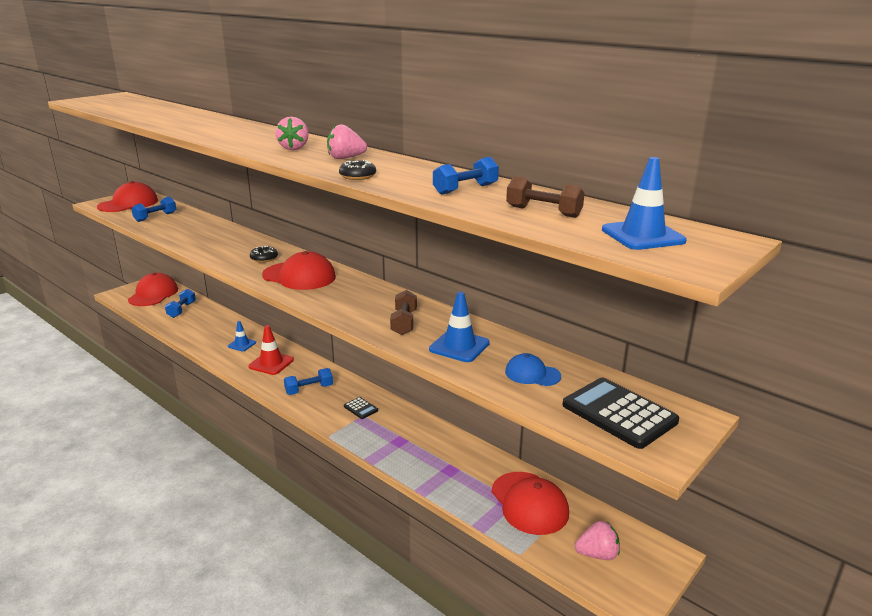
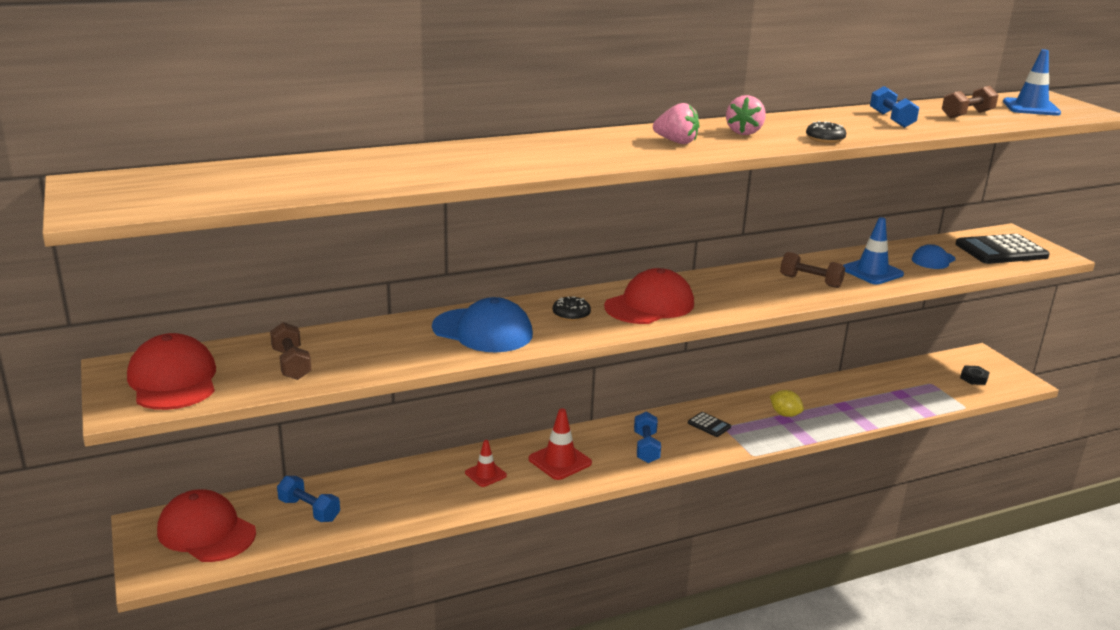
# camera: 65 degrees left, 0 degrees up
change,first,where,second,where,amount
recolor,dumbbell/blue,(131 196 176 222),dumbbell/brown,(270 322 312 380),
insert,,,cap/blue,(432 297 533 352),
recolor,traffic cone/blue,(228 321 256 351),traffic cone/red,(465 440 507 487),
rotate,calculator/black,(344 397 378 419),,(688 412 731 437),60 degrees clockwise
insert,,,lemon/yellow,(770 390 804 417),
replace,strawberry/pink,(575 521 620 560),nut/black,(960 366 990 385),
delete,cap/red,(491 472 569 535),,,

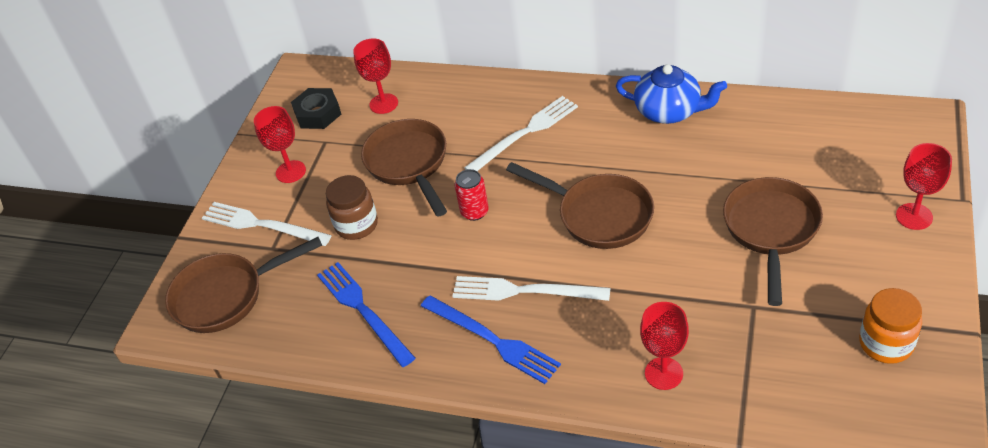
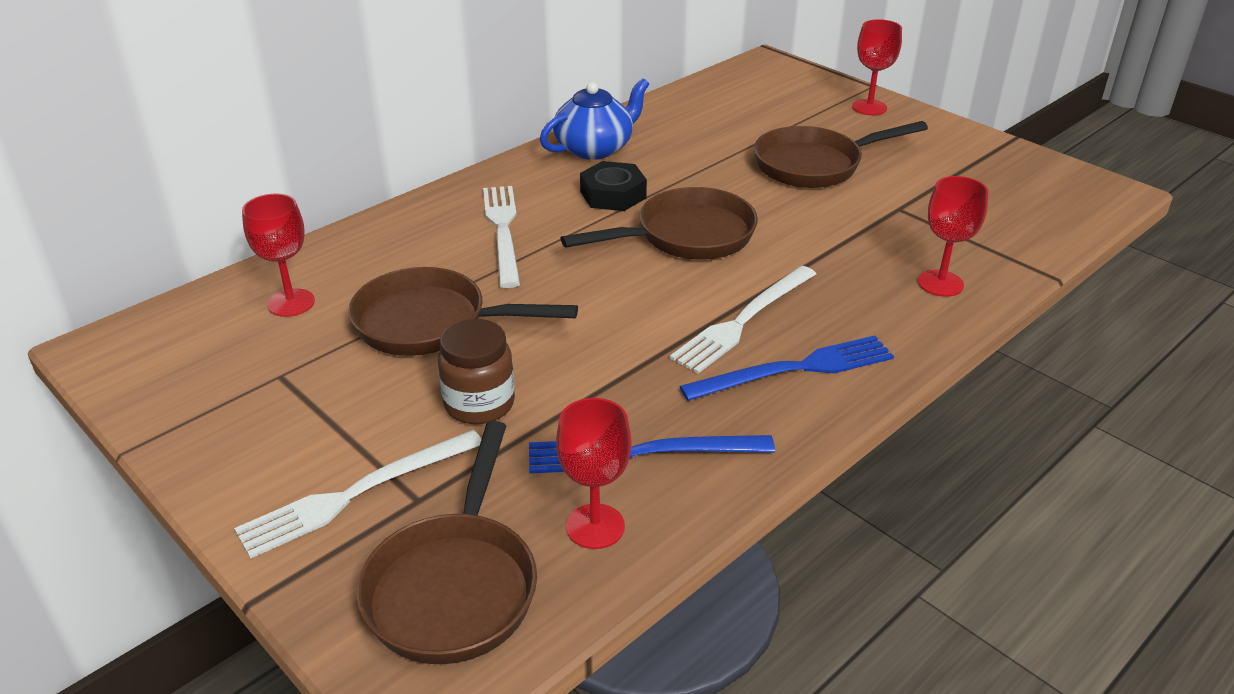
# camera: 65 degrees left, 10 degrees down
change,first,where,second,where,amount
move,goblet/red,(254 106 306 183),,(556 398 632 549),
move,nut/black,(291 88 341 129),,(580 161 647 211),
rotate,pan/brown,(723 177 823 306),,(754 121 928 188),60 degrees counterclockwise
delete,can/red,(454 169 489 221),,,
delete,jar/orange,(859 288 922 364),,,

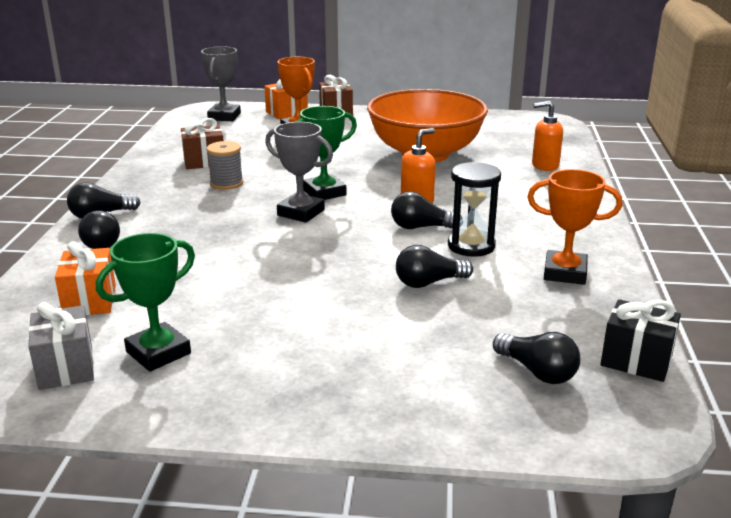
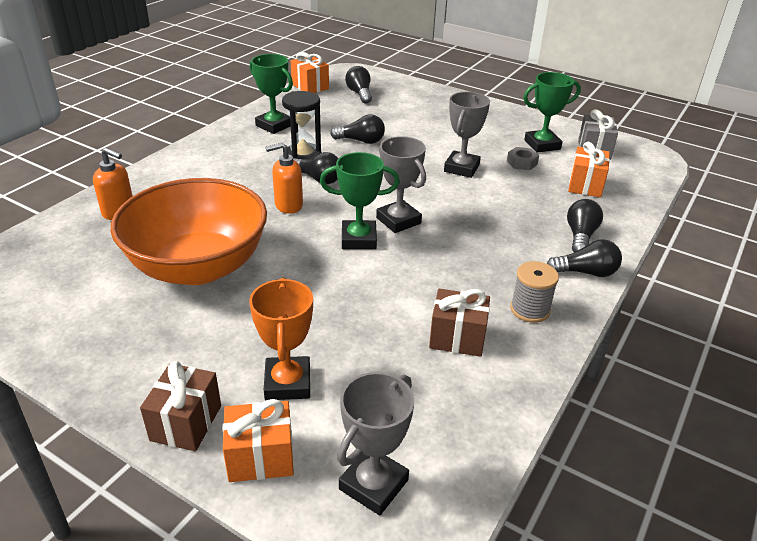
# camera: 155 degrees left, 10 degrees up
change,first,where,second,where,amount
recolor,trophy/orange,(527 169 622 285),trophy/green,(250 54 293 134),
recolor,gift/black,(601 299 681 382),gift/orange,(291 52 329 93),
insert,,,trophy/grey,(444 92 490 178),
insert,,,nut/grey,(507 147 539 170),
move,spool/grey,(207 141 243 190),,(510 261 559 323),

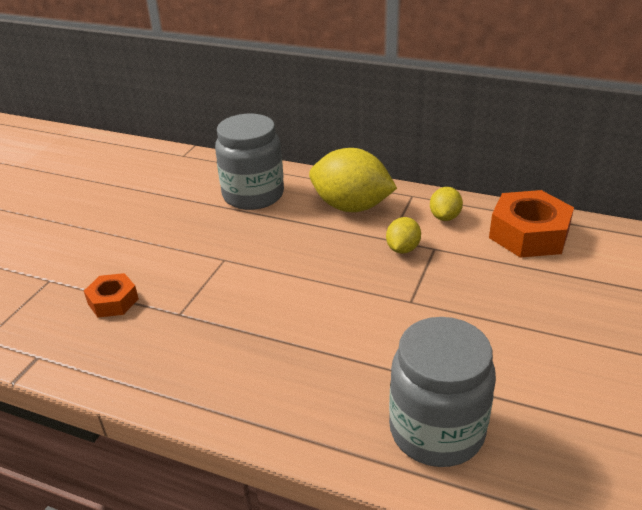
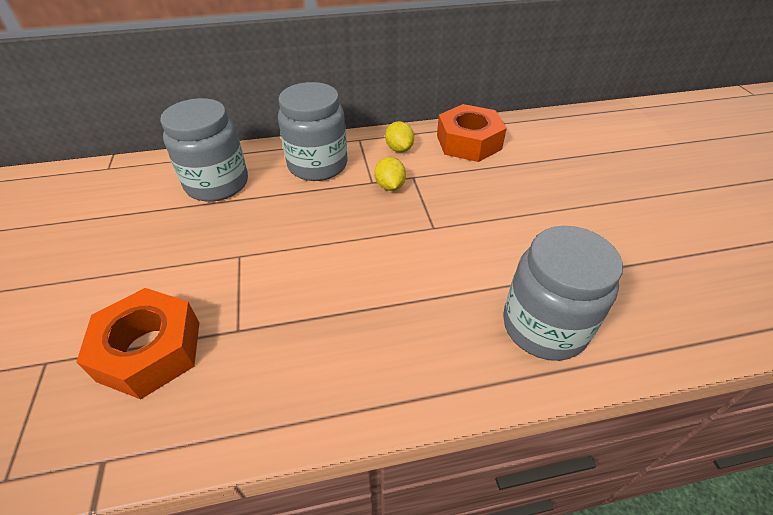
# camera: 35 degrees left, 10 degrees up
change,first,where,second,where,amount
resize,nut/orange,(84 273 139 317),,(76 288 199 399),x1.78
replace,lemon/yellow,(309 148 397 212),jar/grey,(278 82 347 181),

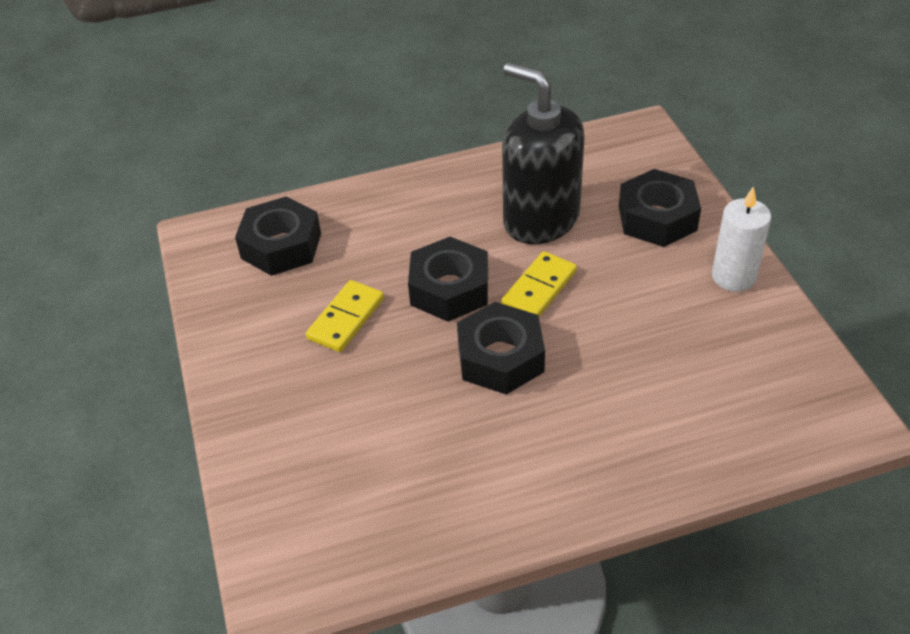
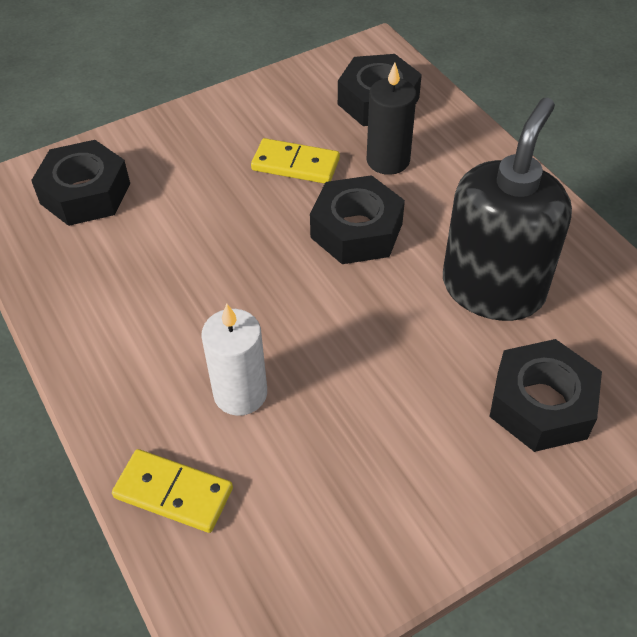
# camera: 75 degrees right, 5 degrees up
change,first,where,second,where,amount
move,nut/black,(457 302 545 395),,(31 140 130 226),
move,domino/yellow,(501 251 577 316),,(112 449 233 533),
move,candle/white,(712 186 771 292),,(201 304 267 416),
insert,,,candle/black,(367 63 416 175),

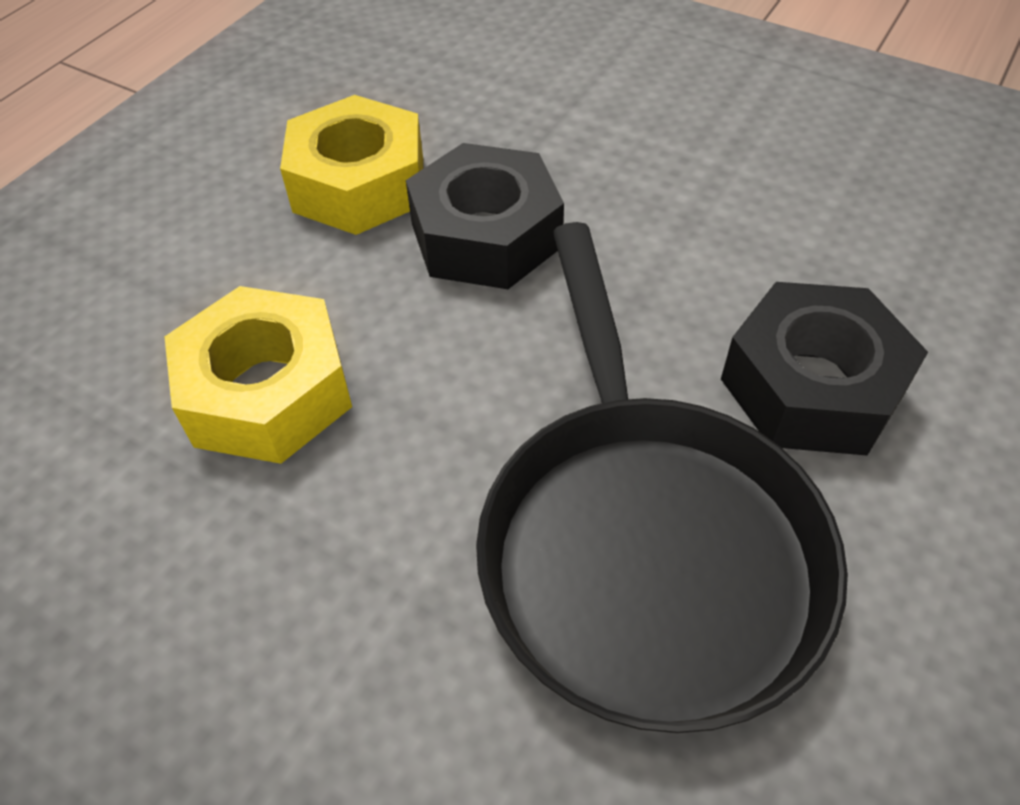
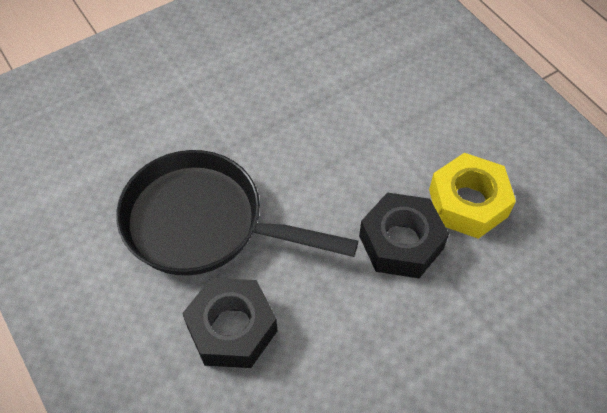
# camera: 115 degrees right, 5 degrees up
change,first,where,second,where,amount
delete,nut/yellow,(164 286 352 464),,,

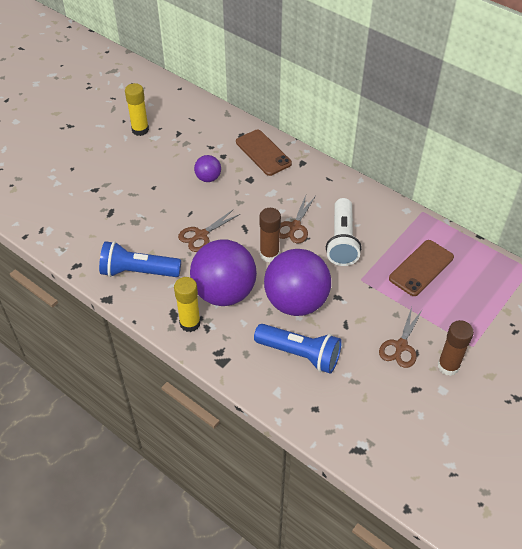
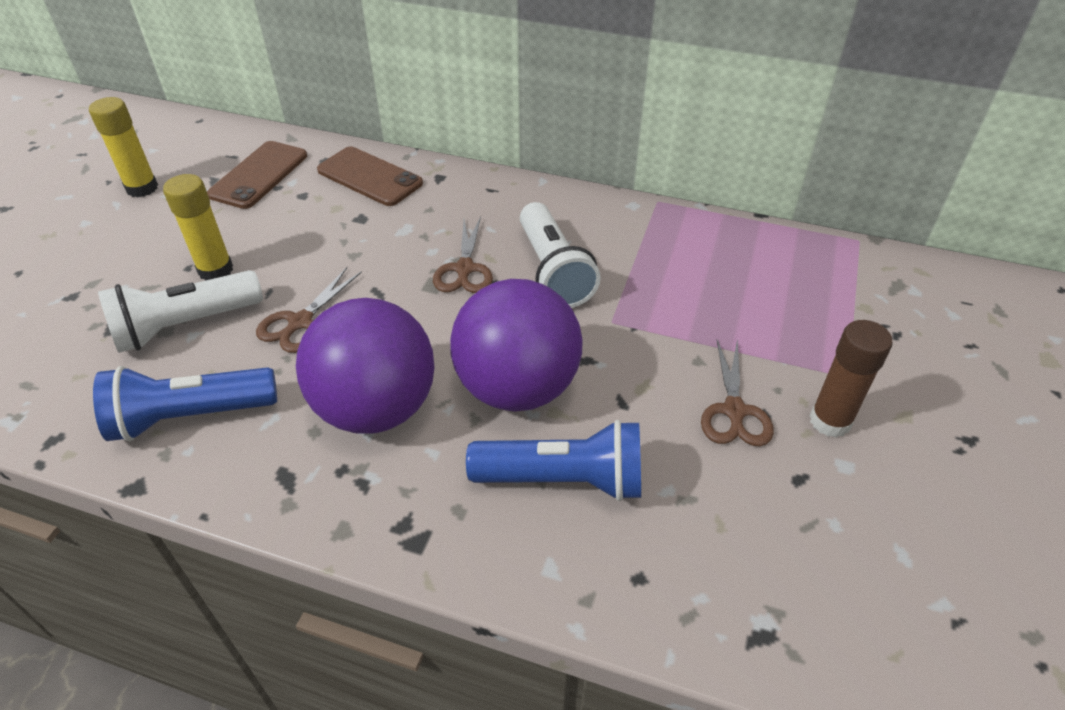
# camera: 20 degrees left, 5 degrees down
change,first,where,second,where,amount
insert,,,flashlight/white,(98 270 263 353),
move,glue stick/yellow,(174 277 201 332),,(163 174 233 281),
move,phone/brown,(389 240 454 296),,(207 141 307 209),
delete,ball/purple,(194 155 221 182),,,
delete,glue stick/brown,(259 208 281 262),,,

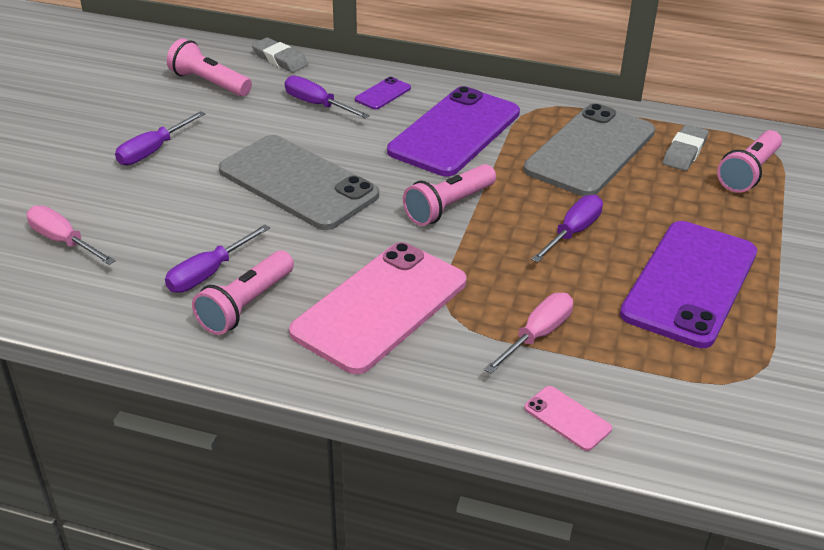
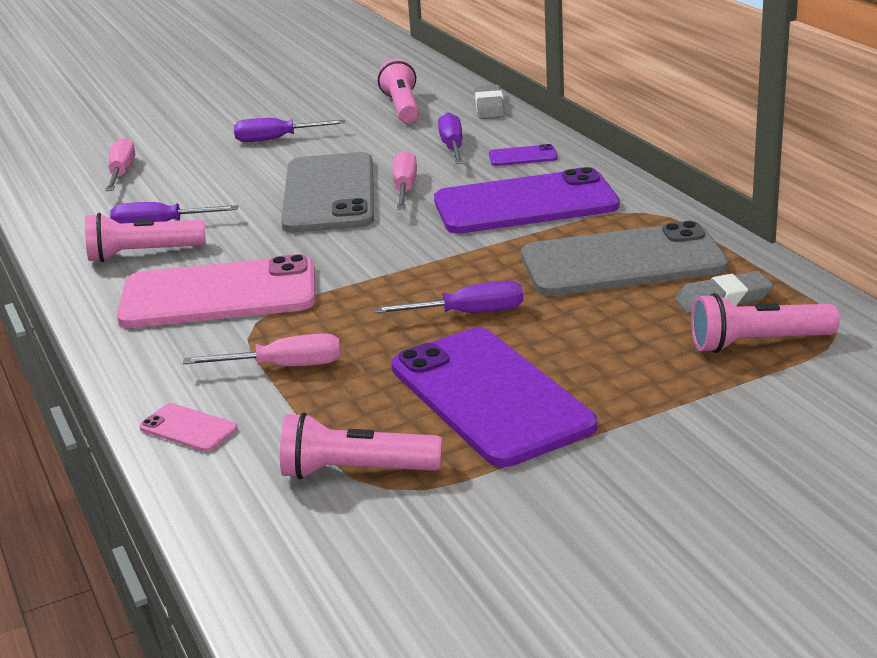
# camera: 50 degrees right, 10 degrees down
change,first,where,second,where,amount
rotate,phone/pink,(524 386 612 451),,(139 403 237 452),60 degrees counterclockwise
move,flashlight/pink,(403 164 496 226),,(280 412 442 479),
rotate,phone/purple,(620 221 757 348),,(391 328 597 467),75 degrees clockwise
insert,,,screwdriver/pink,(392 151 417 210),

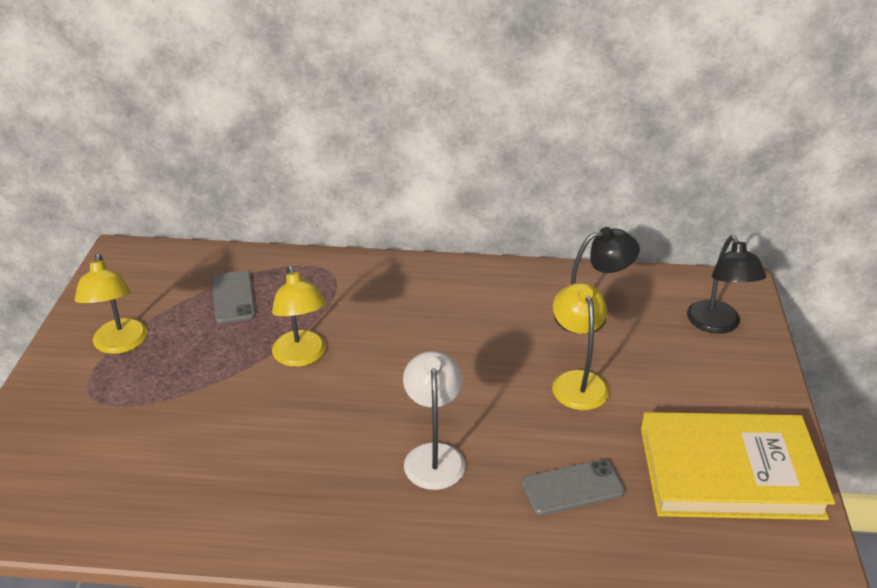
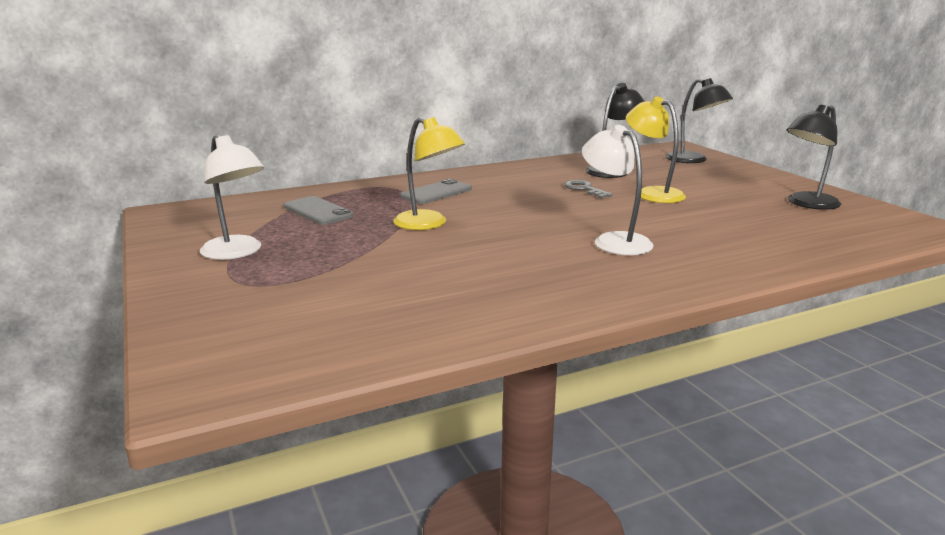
# camera: 30 degrees left, 15 degrees down
change,first,where,second,where,amount
recolor,lamp/yellow,(75 254 148 354),lamp/white,(200 135 264 260),
move,phone/grey,(522 459 625 516),,(400 179 472 204),
insert,,,key/grey,(565 180 613 198),
replace,book/yellow,(641 412 835 520),lamp/black,(787 105 841 210),

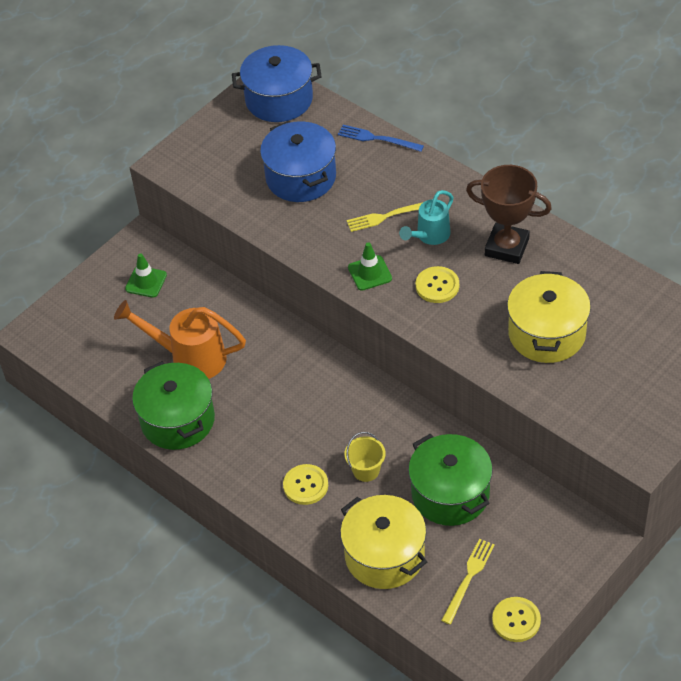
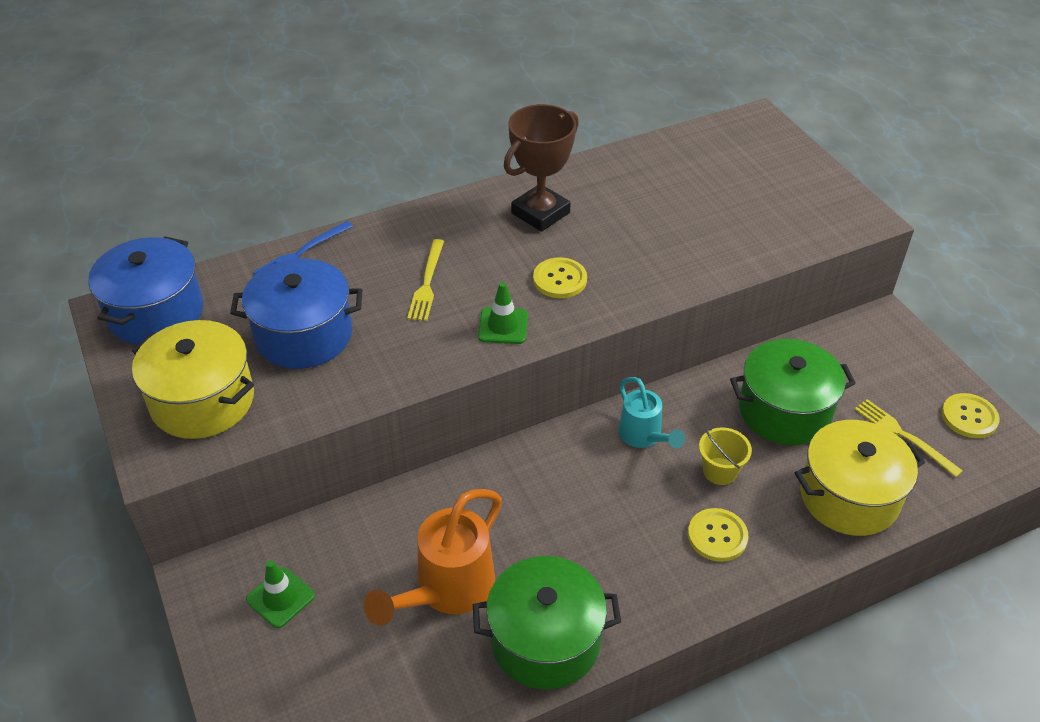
# camera: 70 degrees left, 5 degrees down
change,first,where,second,where,amount
move,pot/yellow,(507 271 591 363),,(132 320 254 439),
move,watering can/turquoise,(399 190 454 245),,(618 377 685 448),

